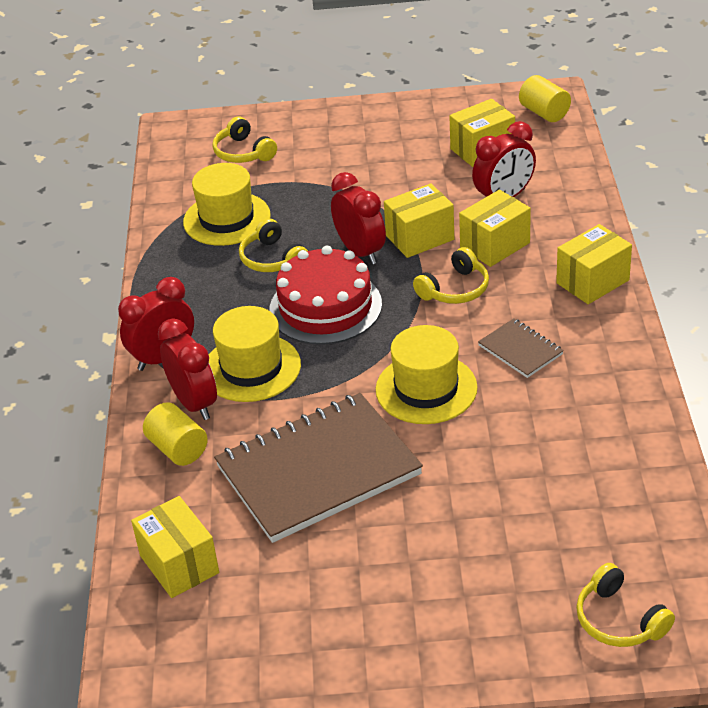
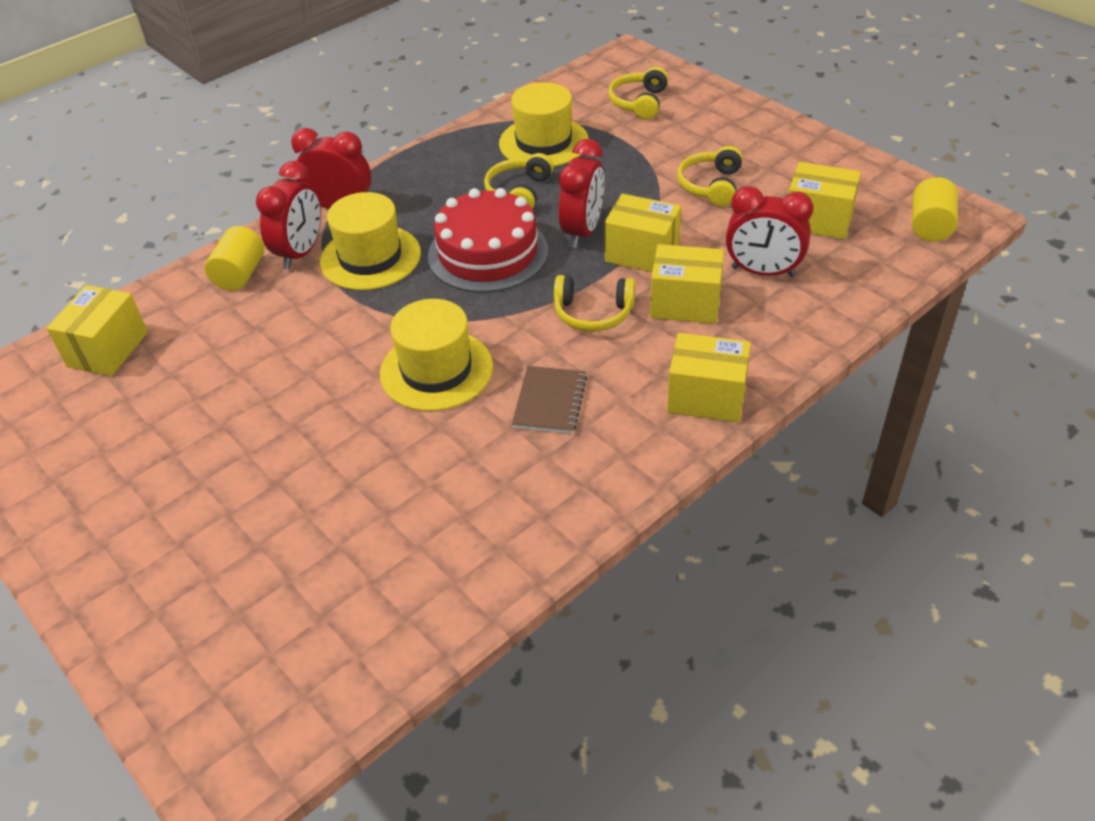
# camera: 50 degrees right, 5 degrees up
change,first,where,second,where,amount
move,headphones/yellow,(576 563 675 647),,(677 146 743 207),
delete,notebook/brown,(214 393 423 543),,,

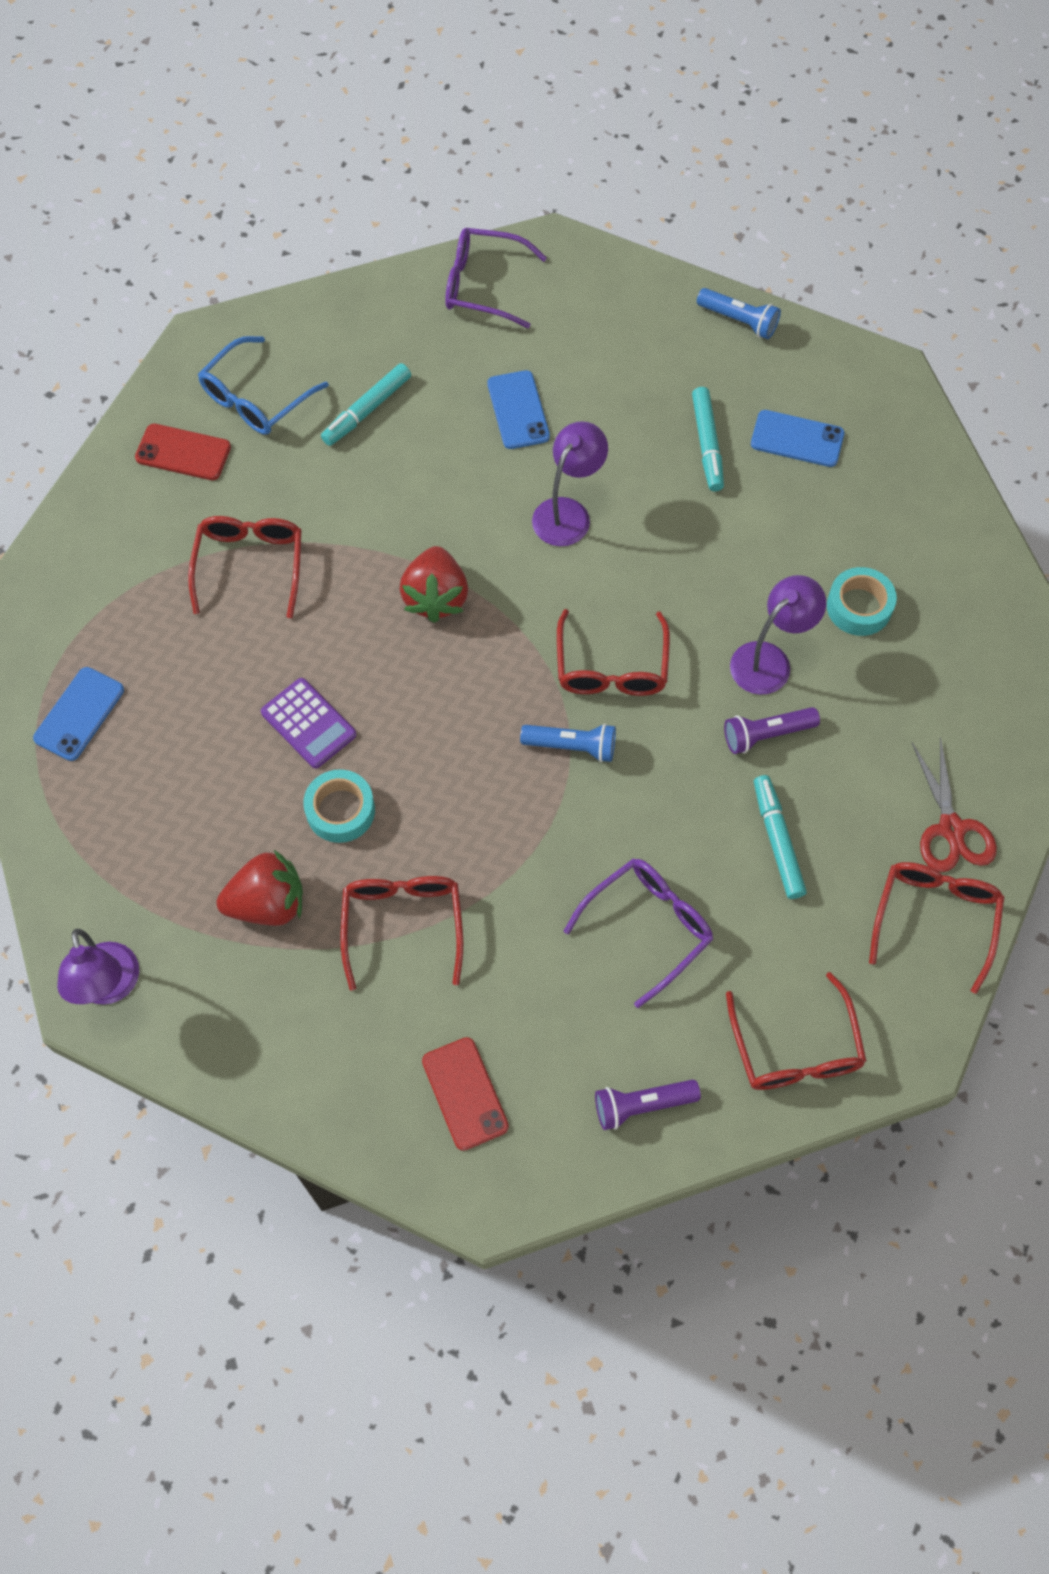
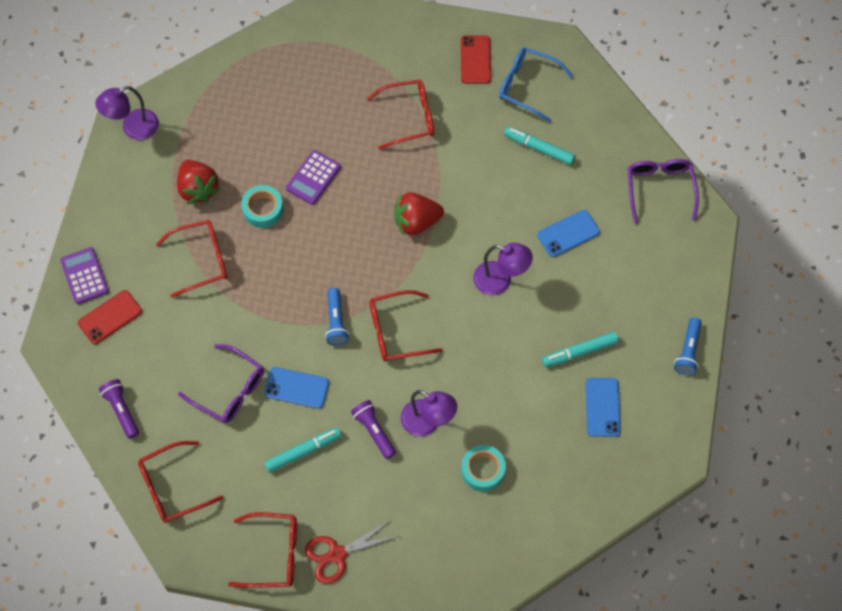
# camera: 75 degrees right, 0 degrees up
change,first,where,second,where,amount
insert,,,calculator/purple,(60 247 109 304),
move,phone/blue,(33 667 124 761),,(264 367 329 409),

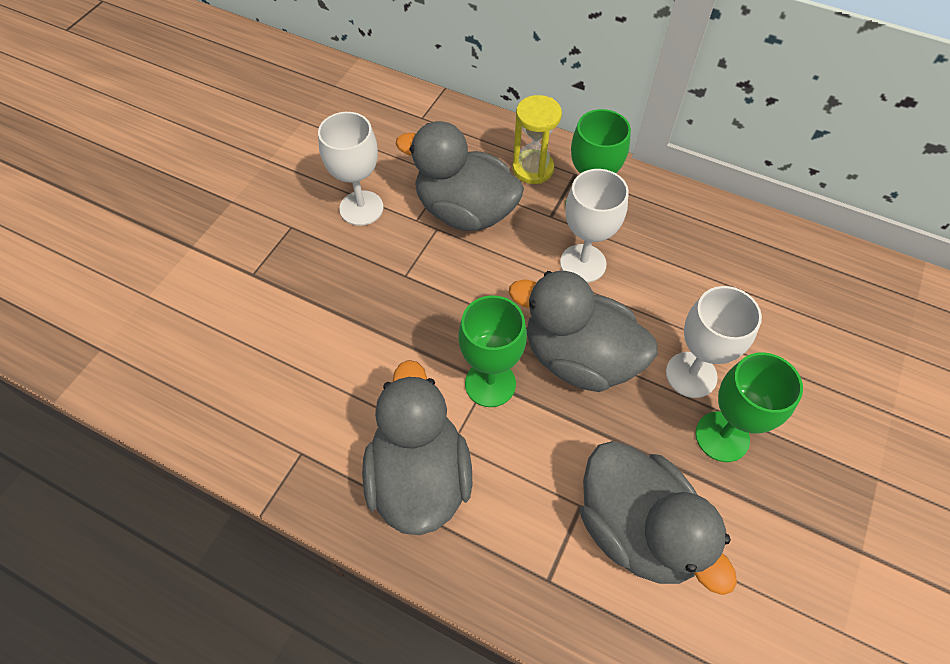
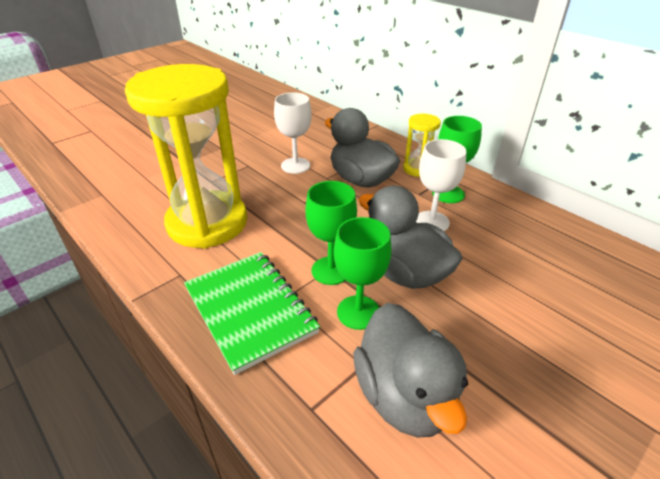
# camera: 20 degrees right, 20 degrees down
change,first,where,second,where,amount
insert,,,hourglass/yellow,(125 64 247 249),
replace,duck/grey,(362 360 472 535),notebook/green,(184 252 320 375),
move,goblet/green,(695 353 803 462),,(334 217 391 330),
delete,goblet/white,(666 286 762 398),,,

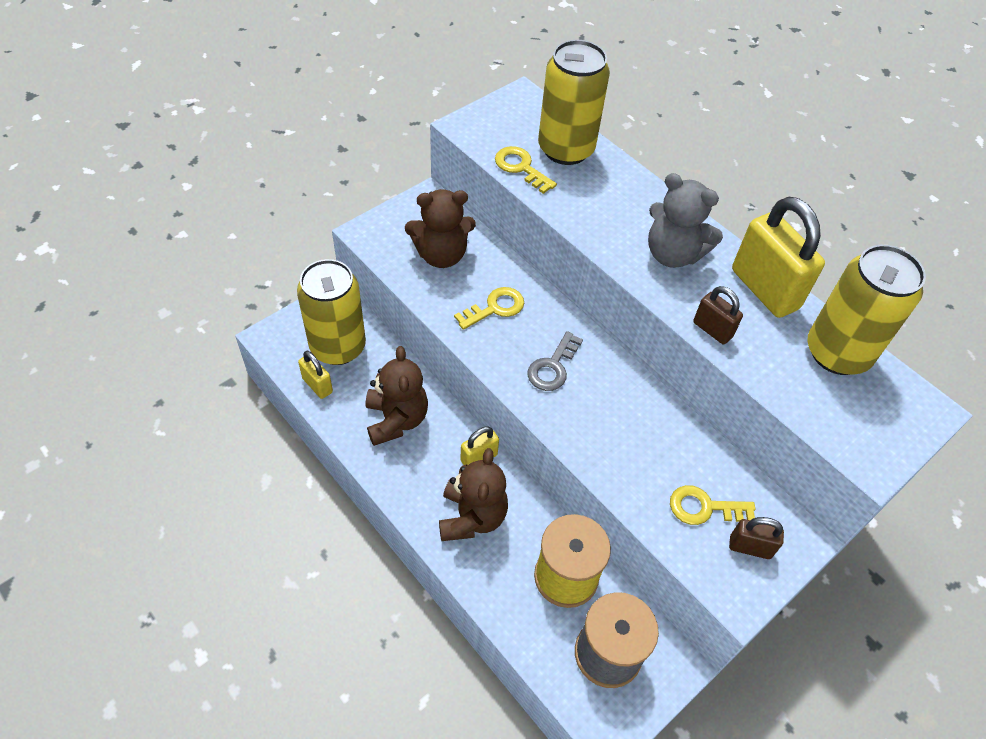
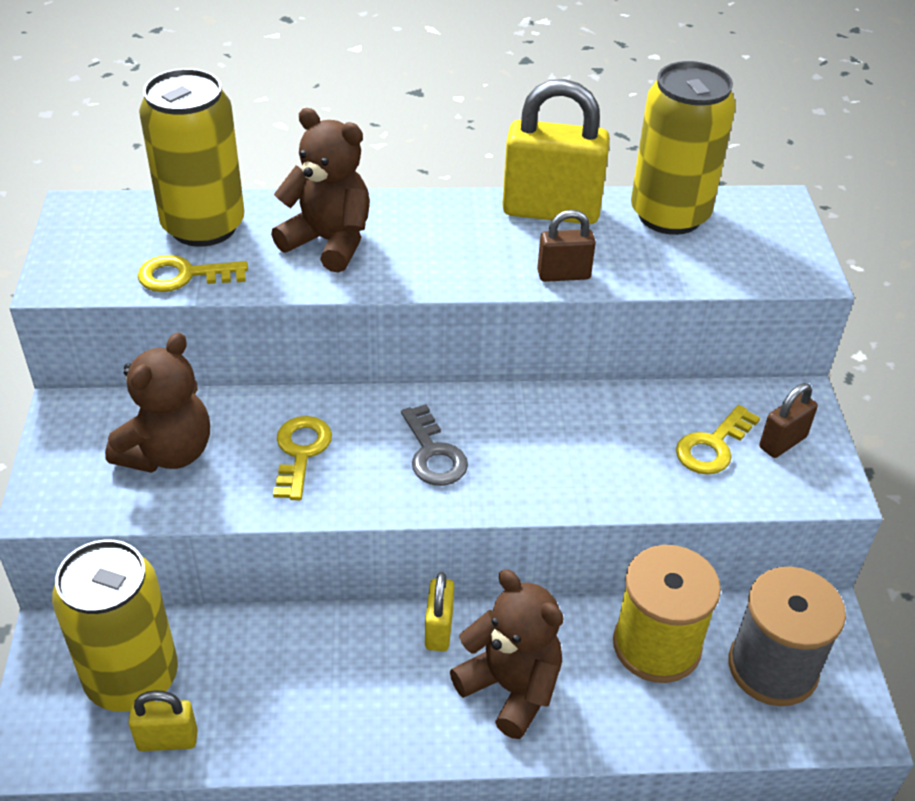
# camera: 50 degrees left, 10 degrees down
change,first,where,second,where,amount
move,teddy bear/brown,(366 346 428 446),,(271 108 370 273),
delete,teddy bear/grey,(648 173 723 268),,,

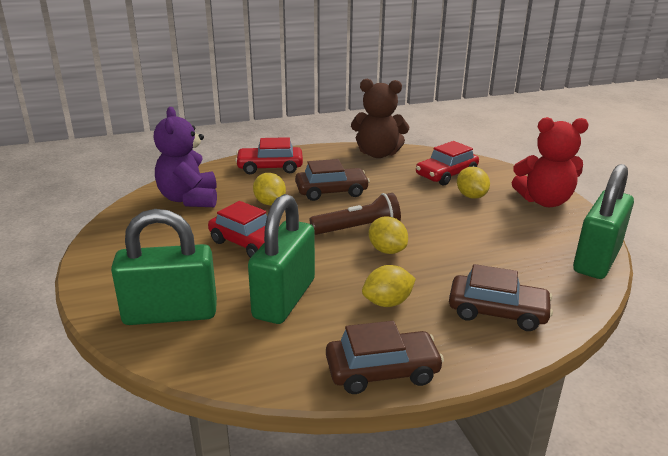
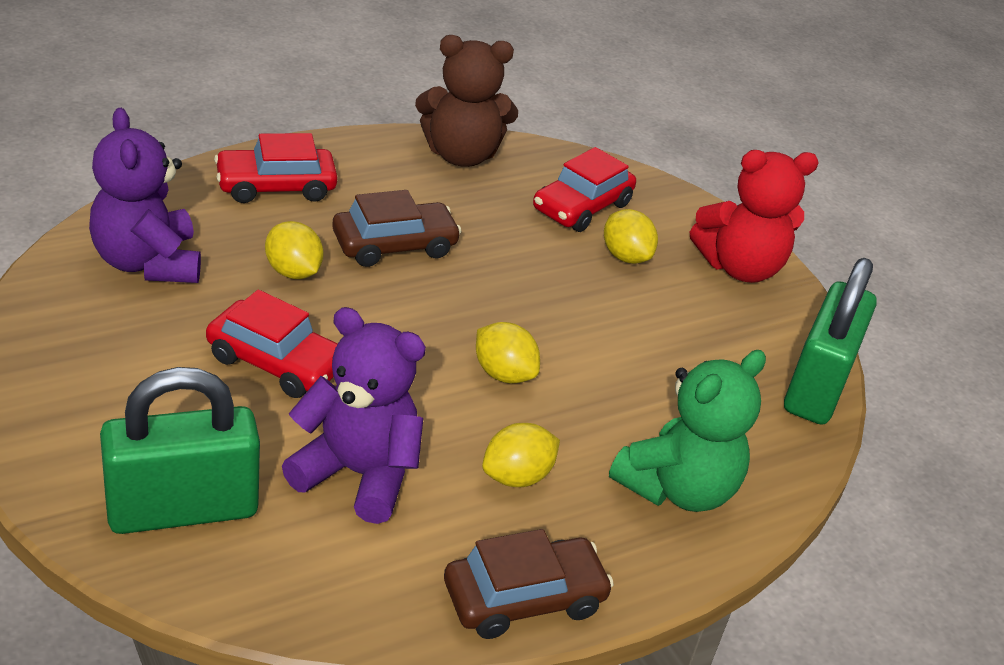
# camera: 15 degrees left, 10 degrees up
change,first,where,second,where,amount
replace,padlock/green,(248 194 315 324),teddy bear/purple,(282 307 426 524),
replace,car/brown,(449 264 553 331),teddy bear/green,(609 350 766 512),
delete,flashlight/brown,(310 193 401 235),,,

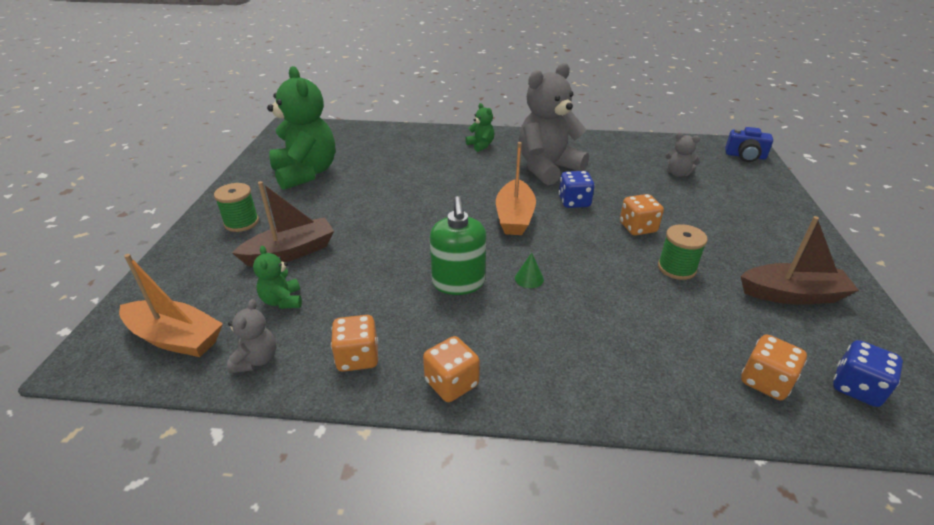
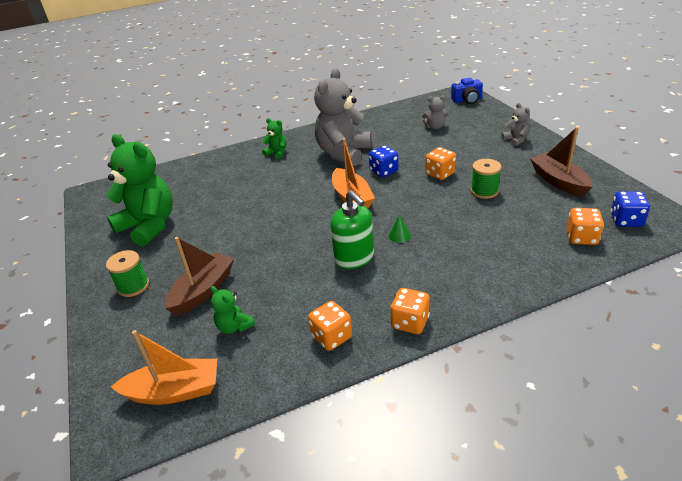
# camera: 25 degrees left, 0 degrees up
change,first,where,second,where,amount
move,teddy bear/grey,(227 299 276 373),,(501 103 530 146),
rotate,boat/brown,(741 216 859 305),,(530 127 592 197),90 degrees counterclockwise

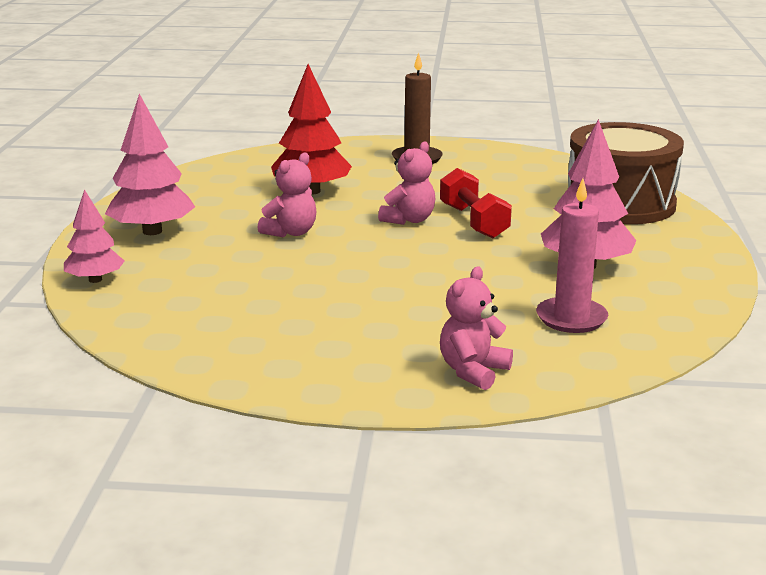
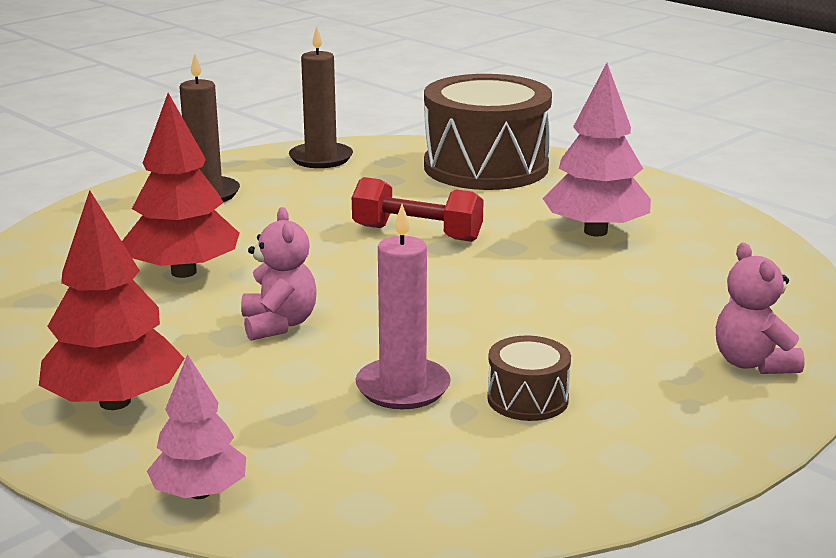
# camera: 50 degrees left, 0 degrees up
change,first,where,second,where,amount
recolor,tree/pink,(105 94 195 235),tree/red,(39 190 185 410),
insert,,,candle/brown,(289 26 353 168),
move,candle/pink,(536 179 608 333),,(355 204 451 409),
insert,,,drum/brown,(487 335 571 421),
delete,teddy bear/pink,(378 141 436 225),,,

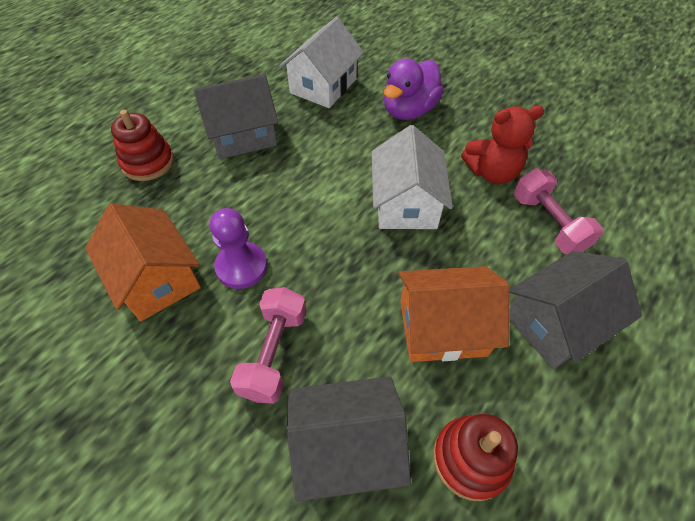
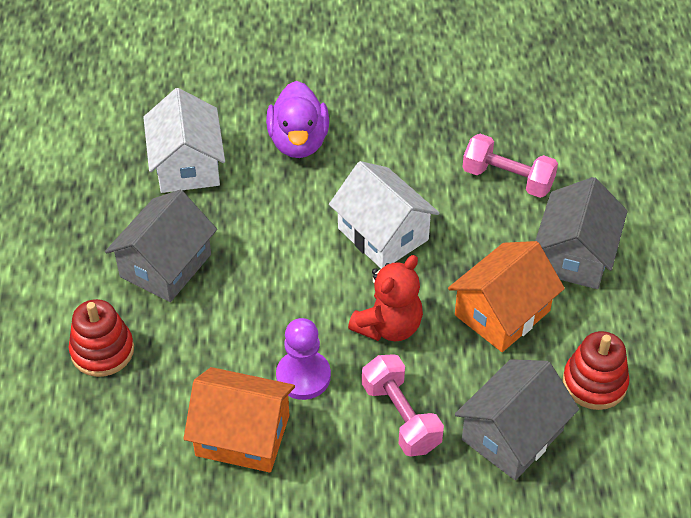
# camera: 40 degrees left, 5 degrees down
change,first,where,second,where,amount
move,teddy bear/red,(461 105 544 184),,(348 255 423 341),

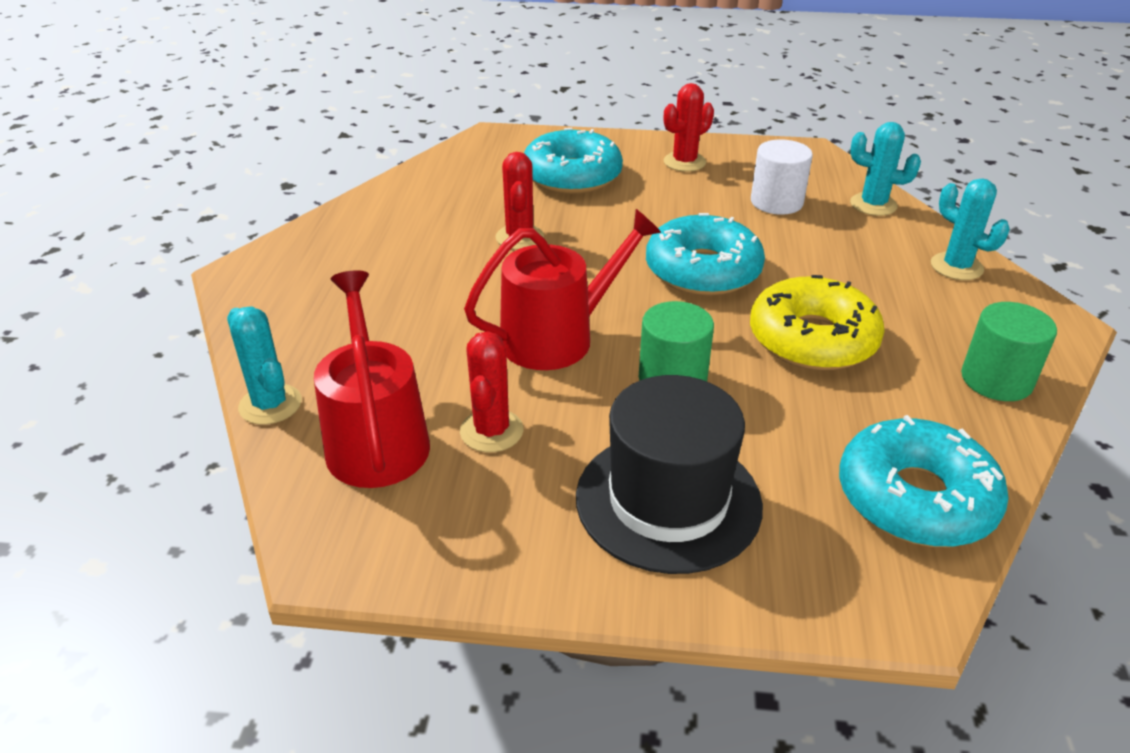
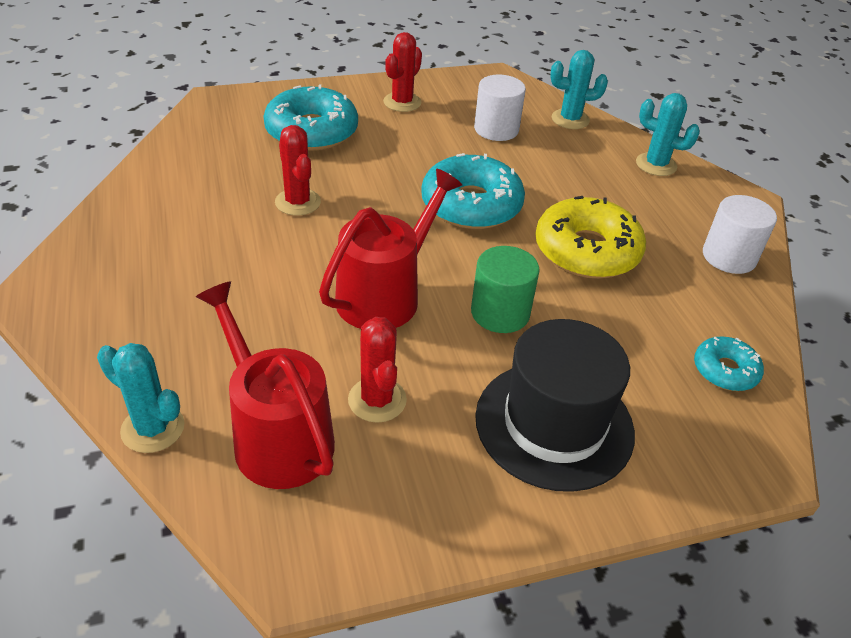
# camera: 25 degrees left, 5 degrees up
change,first,where,second,where,amount
resize,donut/turquoise,(839 415 1009 547),,(694 337 764 391),x0.53
recolor,cylinder/green,(961 302 1057 401),cylinder/white,(703 195 777 274),

